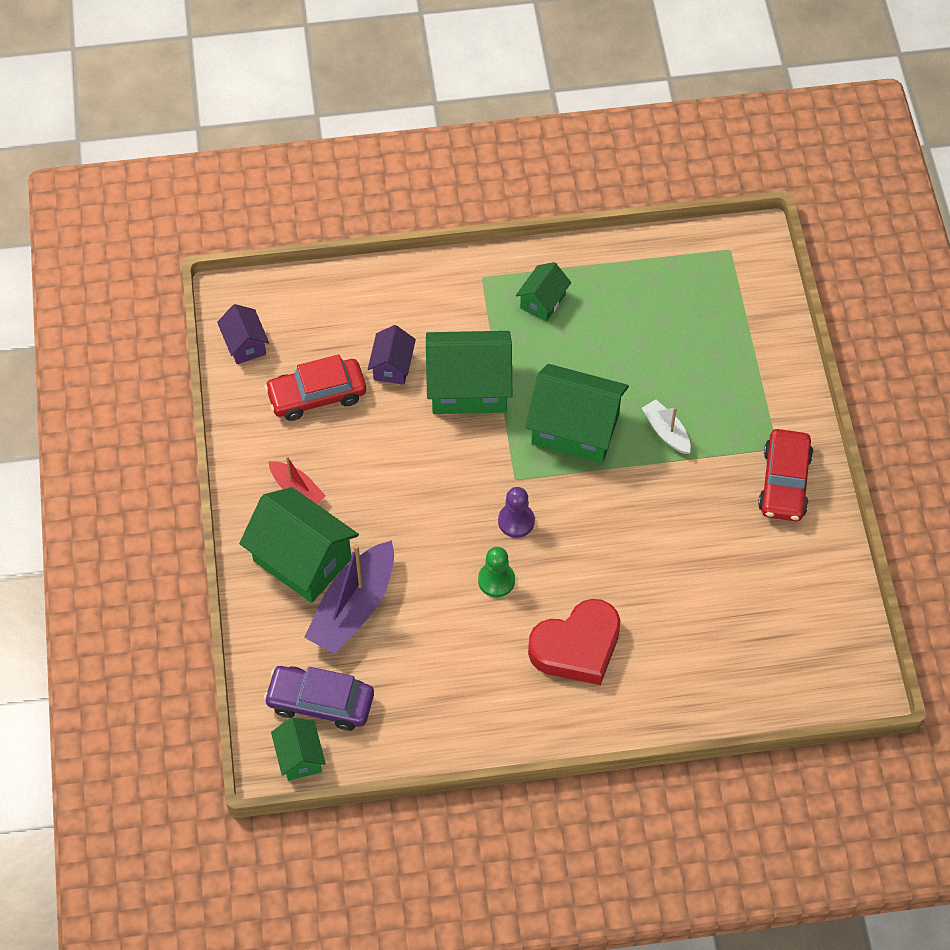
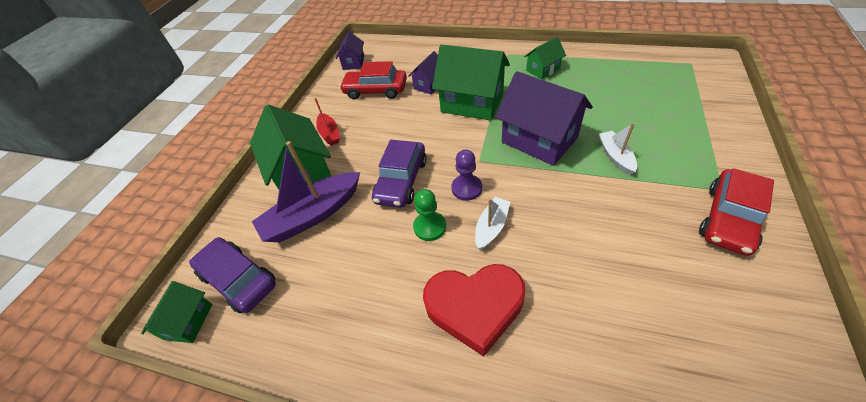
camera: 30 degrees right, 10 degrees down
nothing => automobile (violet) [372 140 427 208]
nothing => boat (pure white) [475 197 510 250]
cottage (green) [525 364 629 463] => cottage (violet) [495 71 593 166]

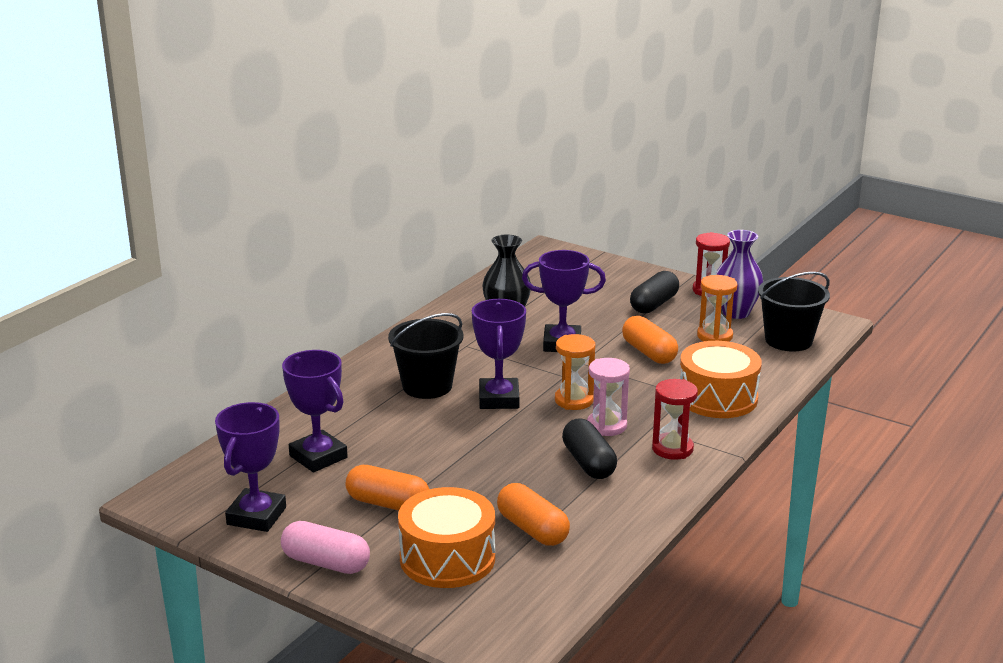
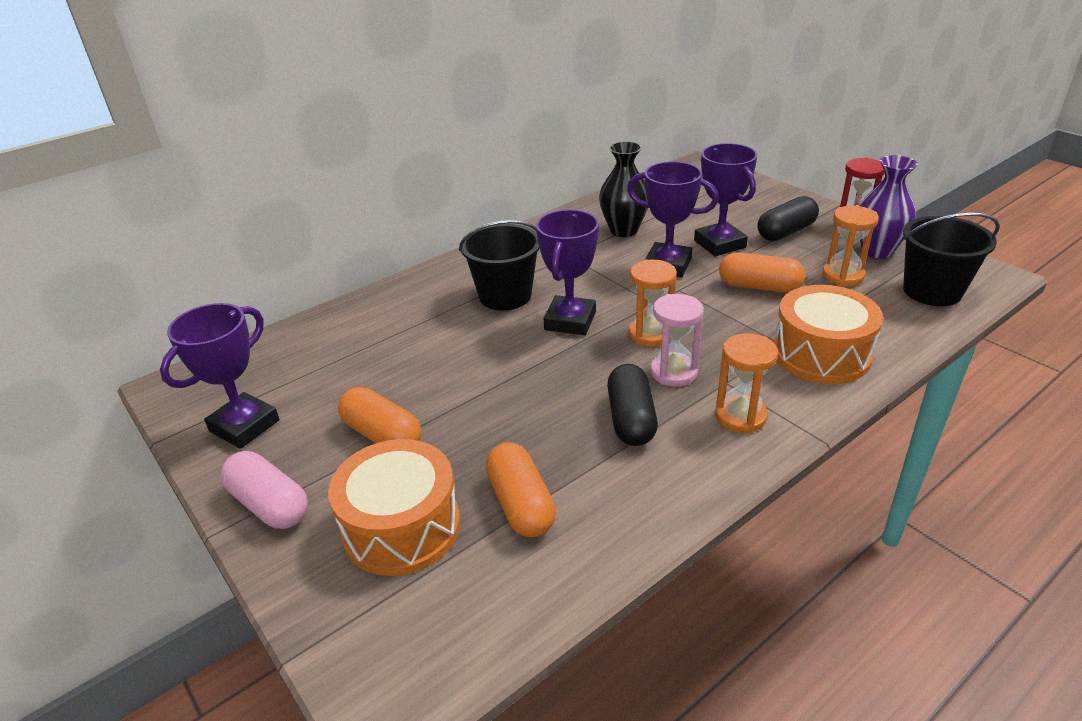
camera: 20 degrees right, 10 degrees up
trophy (violet) [282 350 348 473] => trophy (violet) [694 143 757 256], moved
hourglass (red) [652 379 698 460] => hourglass (orange) [715 333 778 433]
pill (orange) [622 316 678 364] => pill (orange) [719 252 805 293], 60 degrees counterclockwise

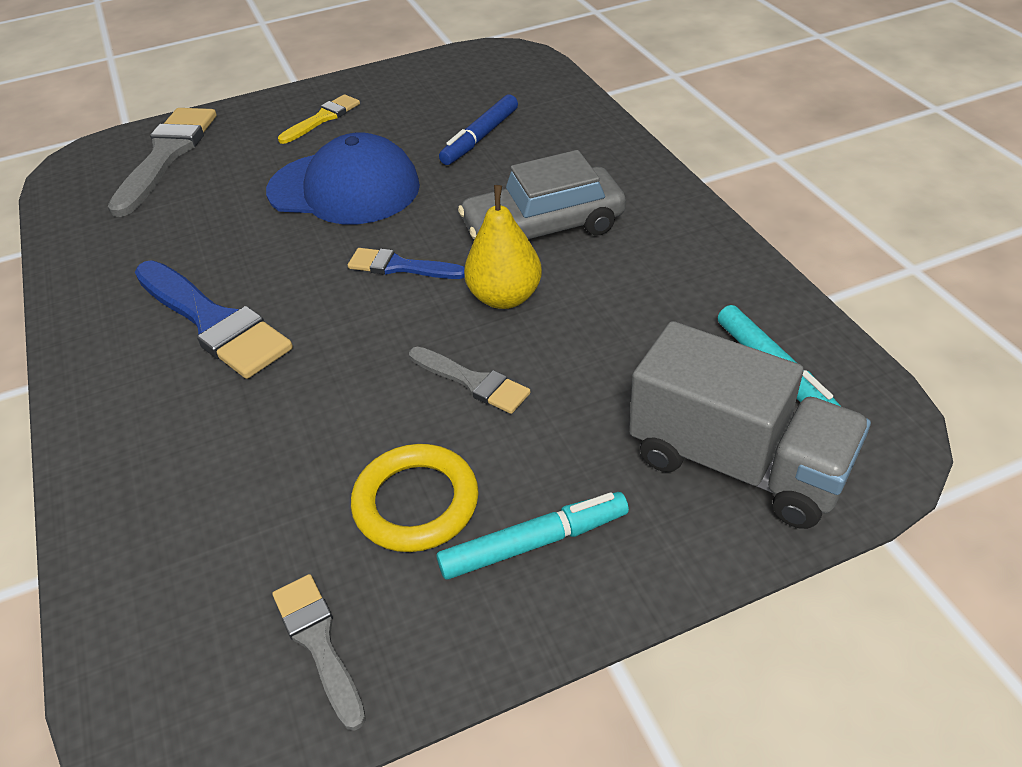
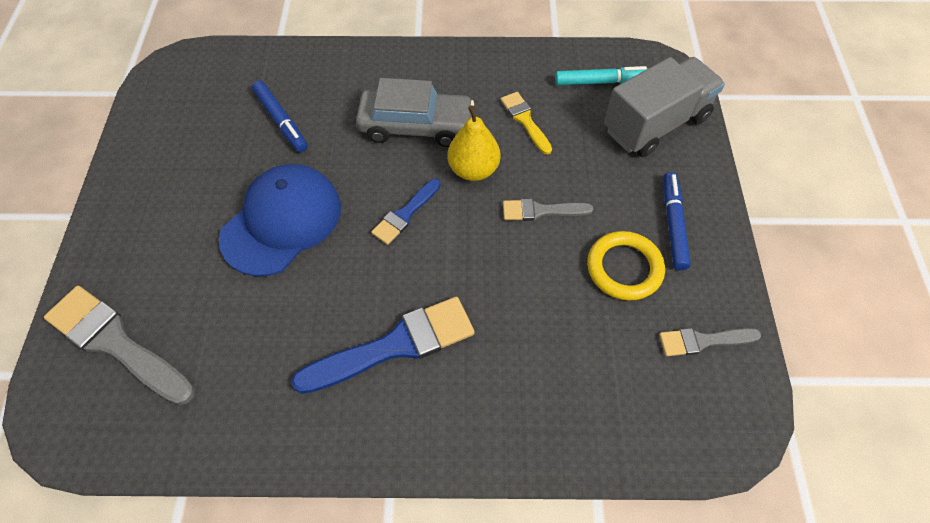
camera: 70 degrees left, 15 degrees up
automobile (ash-grey) [458 150 626 240] => automobile (ash-grey) [356 78 474 147], 90 degrees counterclockwise
paintbrush (golden) [278 94 360 144] => paintbrush (golden) [501 92 552 155], moved
paintbrush (ash-grey) [409 347 530 414] => paintbrush (ash-grey) [503 199 593 221], 150 degrees counterclockwise
marker (turquoise) [436 492 629 579] => marker (cobalt) [664 172 691 270]

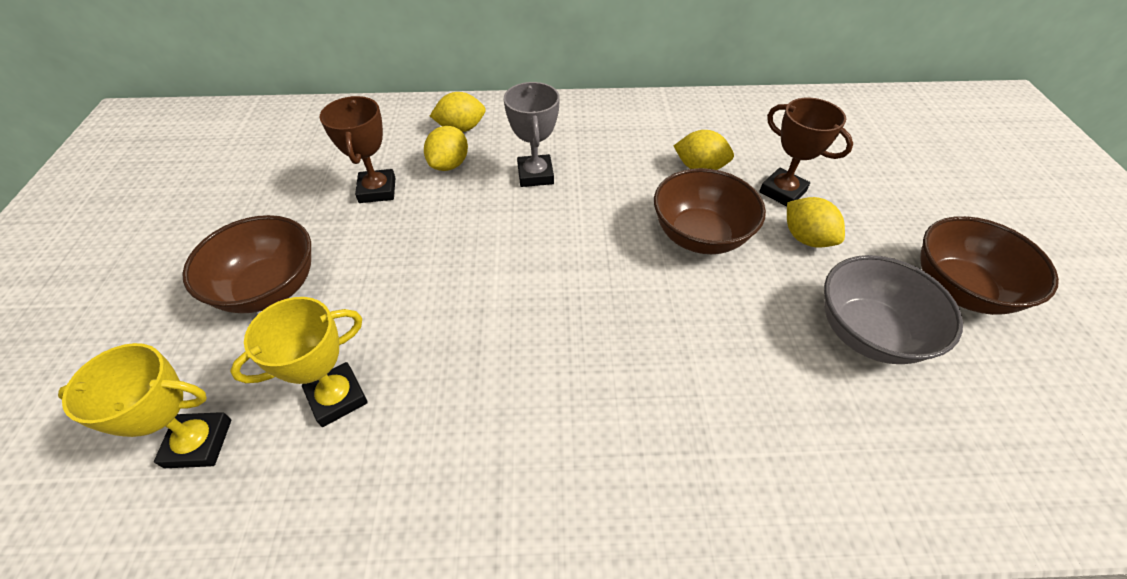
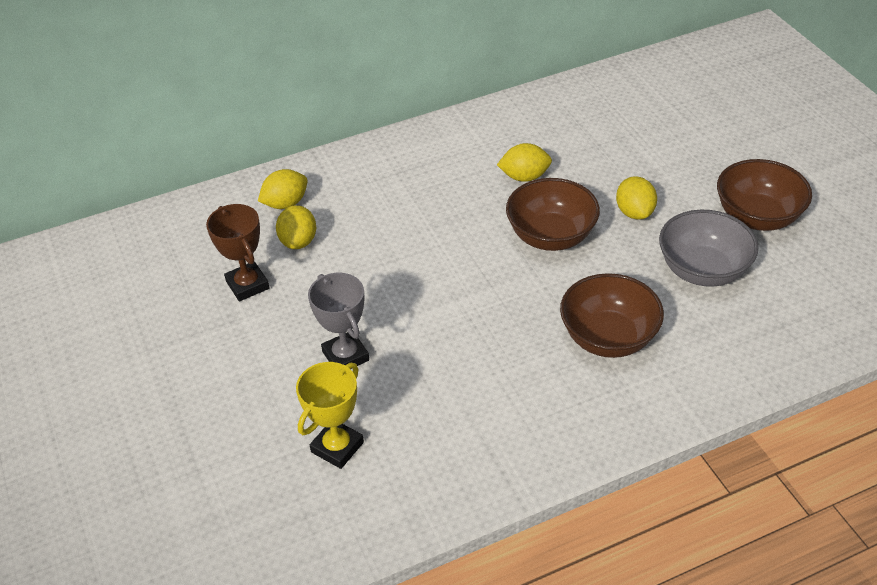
camera: 20 degrees left, 5 degrees down
trophy (ash-grey) [504 82 560 187] => trophy (ash-grey) [308 273 369 369], moved
bowl (russet) [182 215 311 314] => bowl (russet) [560 273 664 358], moved
lemon (golden) [787 197 845 248] => lemon (golden) [616 176 657 220], 45 degrees clockwise
trophy (golden) [58 343 231 468] => nothing
trophy (russet) [759 98 853 206] => nothing

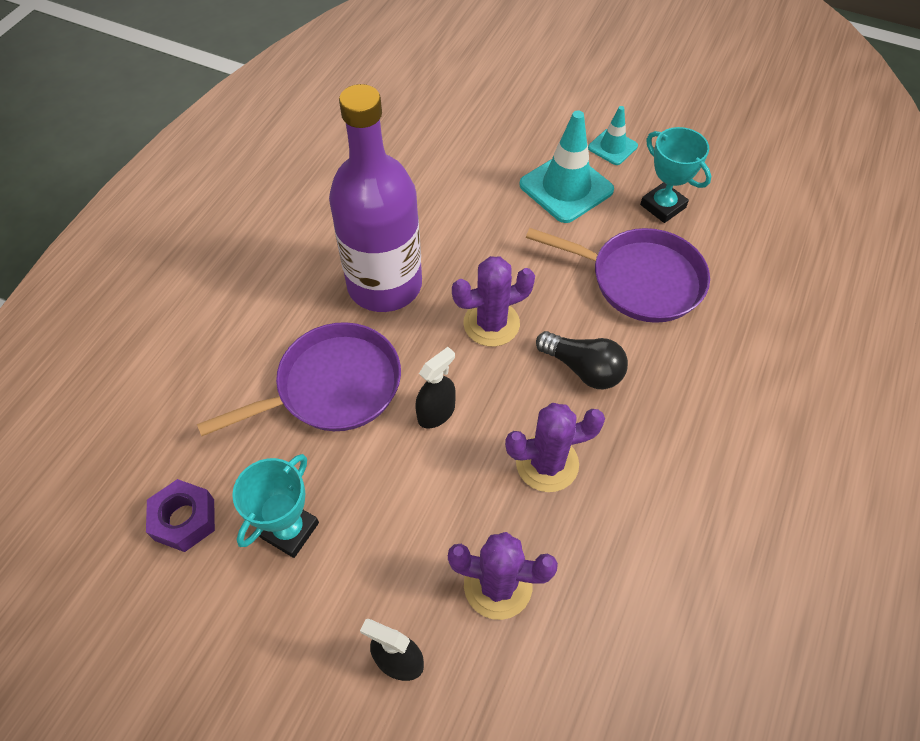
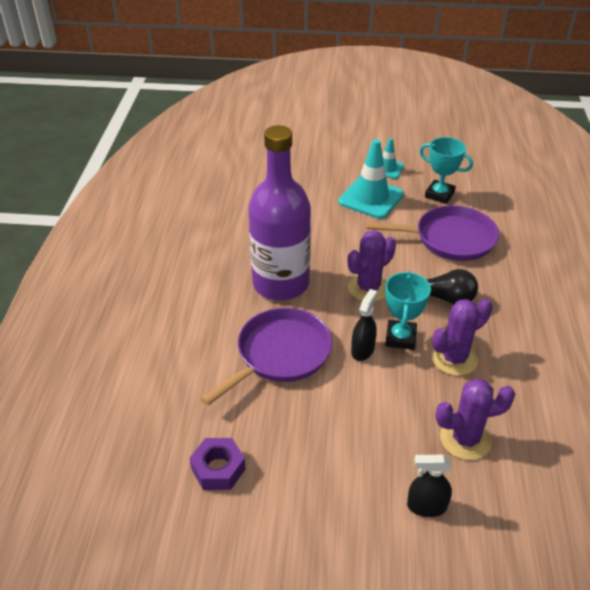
camera: 20 degrees left, 15 degrees down
trophy (turquoise) [232 454 319 558] => trophy (turquoise) [385 271 431 350], moved

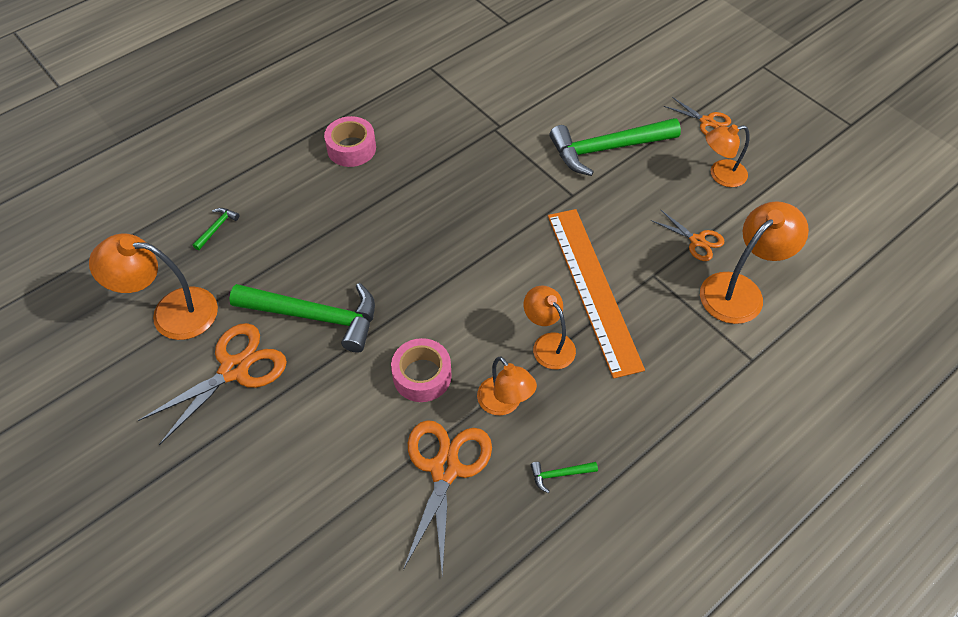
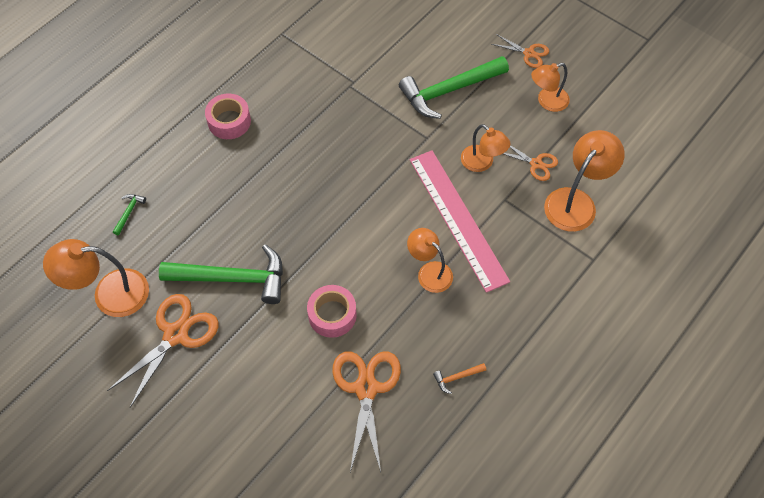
camera: 10 degrees left, 5 degrees up
ruler (orange) [548 209 645 379] => ruler (rosy) [410 150 510 293]
claw hammer (green) [531 462 598 493] => claw hammer (orange) [433 363 487 394]
lamp (orange) [477 357 537 416] => lamp (orange) [461 124 510 172], moved

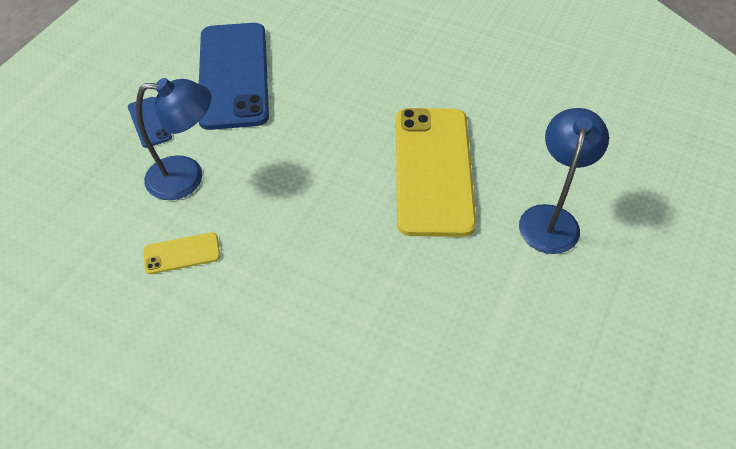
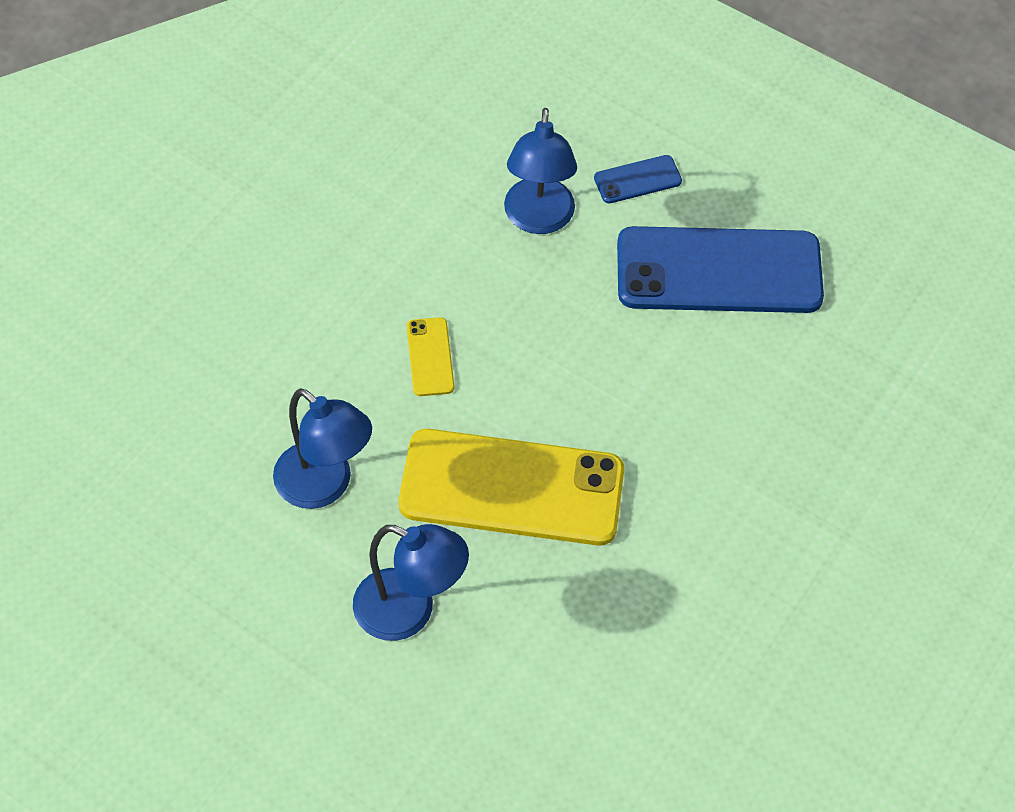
camera: 95 degrees right, 5 degrees up
nothing => lamp (cobalt) [273 388 372 509]
phone (golden) [143 232 220 274] => phone (golden) [407 317 454 396], moved

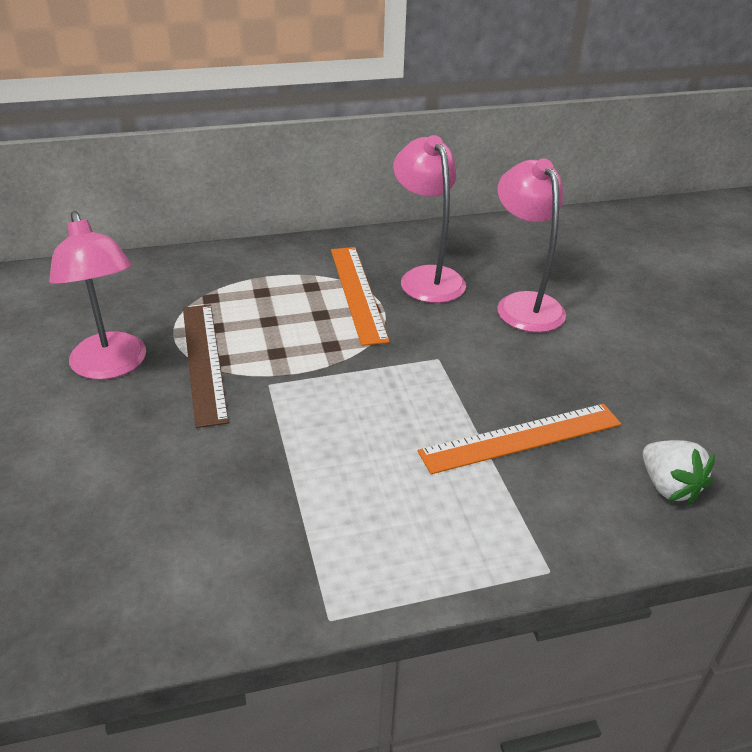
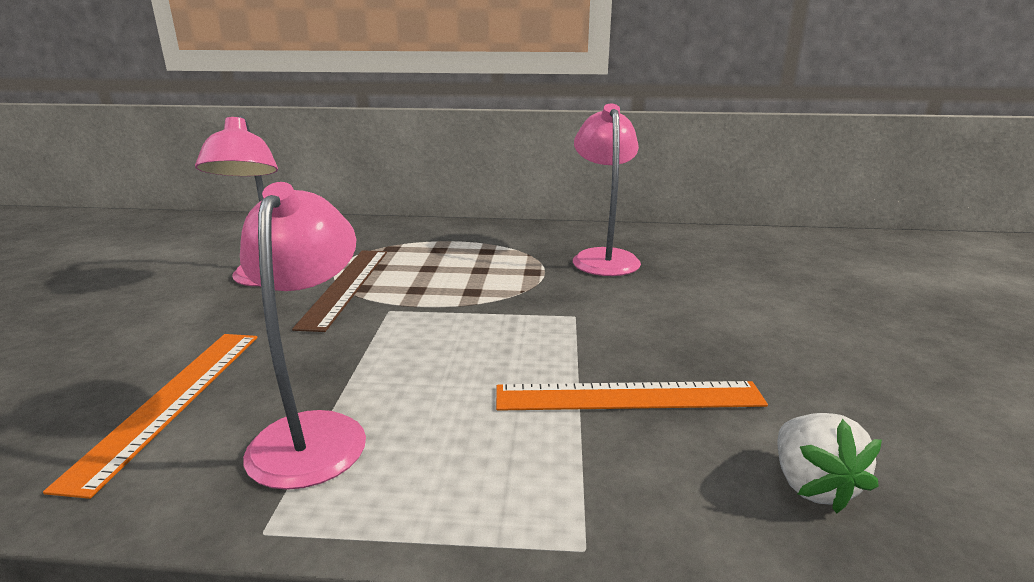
camera: 20 degrees right, 15 degrees down
ruler (orange) [331 247 390 346] => ruler (orange) [43 334 258 499], moved
lamp (rosy) [497 159 566 333] => lamp (rosy) [240 182 366 490], moved

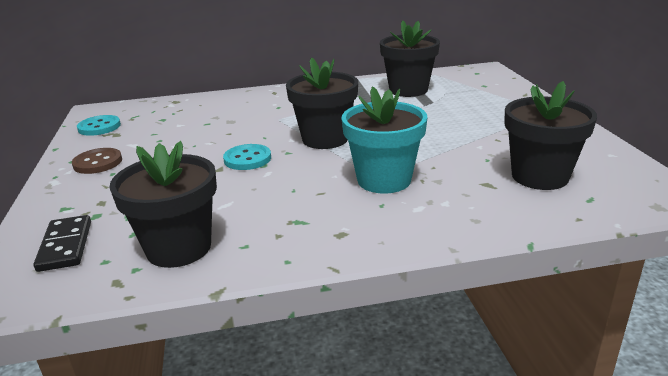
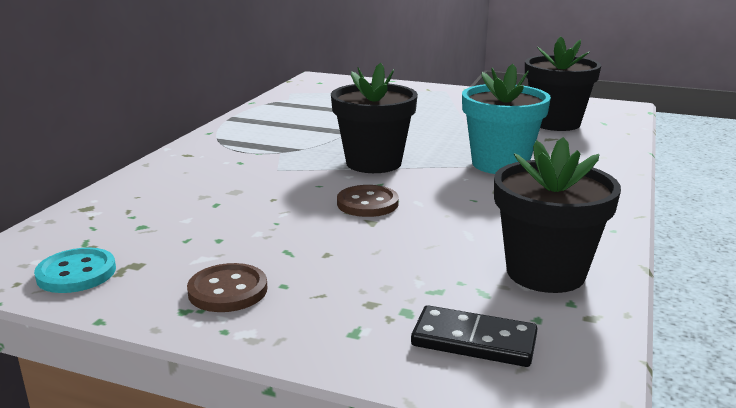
camera: 60 degrees left, 5 degrees down
button (turquoise) [223 144 271 170] => button (russet) [337 185 399 217]
potted plant (black) [380 20 440 97] => nothing

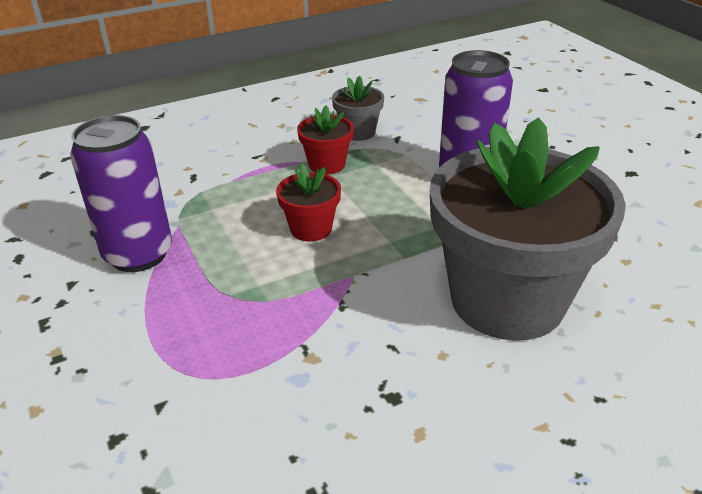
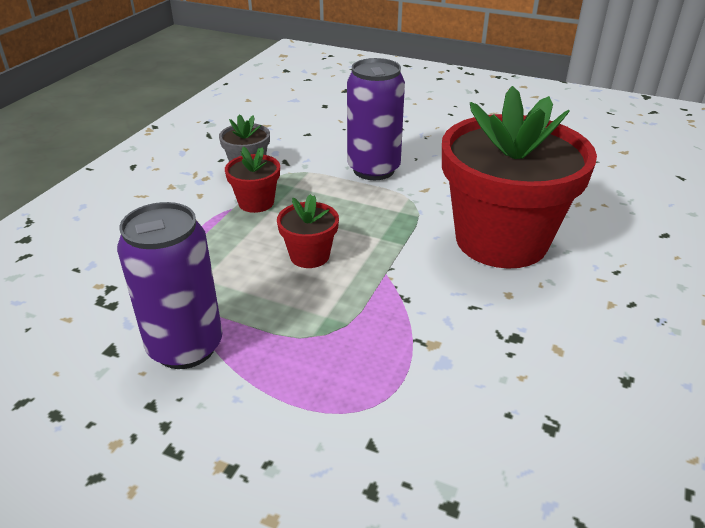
camera: 40 degrees left, 0 degrees up
potted plant (ash-grey) [430 117 626 341] => potted plant (red) [442 86 597 269]

